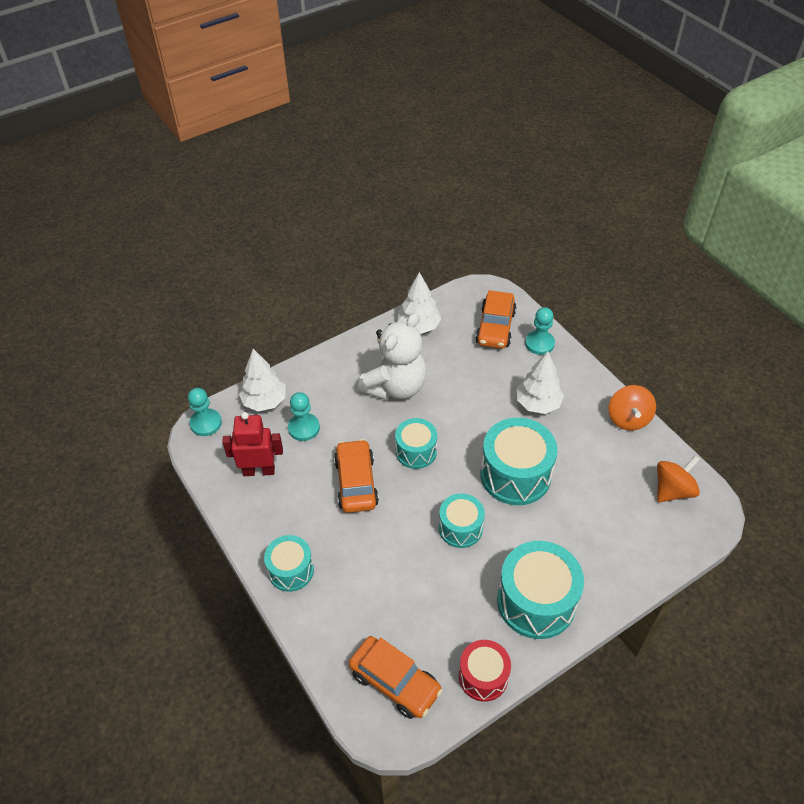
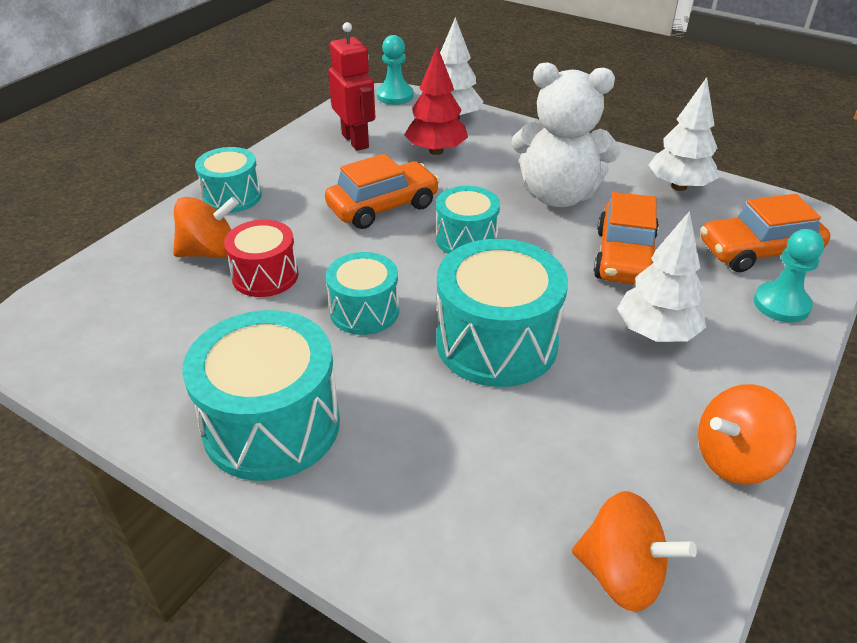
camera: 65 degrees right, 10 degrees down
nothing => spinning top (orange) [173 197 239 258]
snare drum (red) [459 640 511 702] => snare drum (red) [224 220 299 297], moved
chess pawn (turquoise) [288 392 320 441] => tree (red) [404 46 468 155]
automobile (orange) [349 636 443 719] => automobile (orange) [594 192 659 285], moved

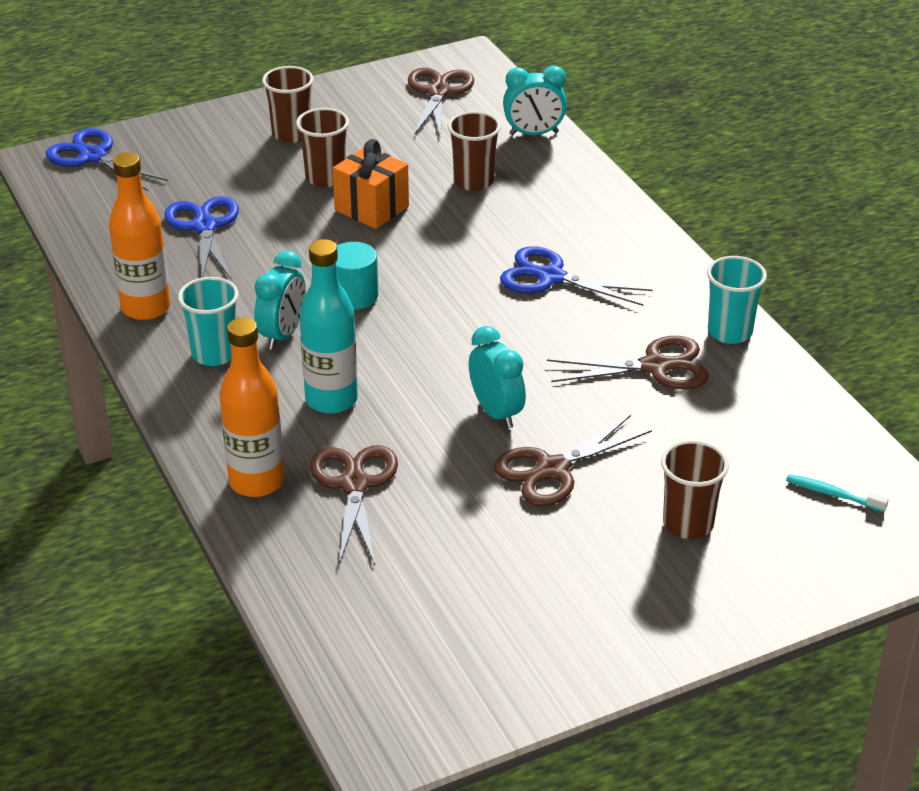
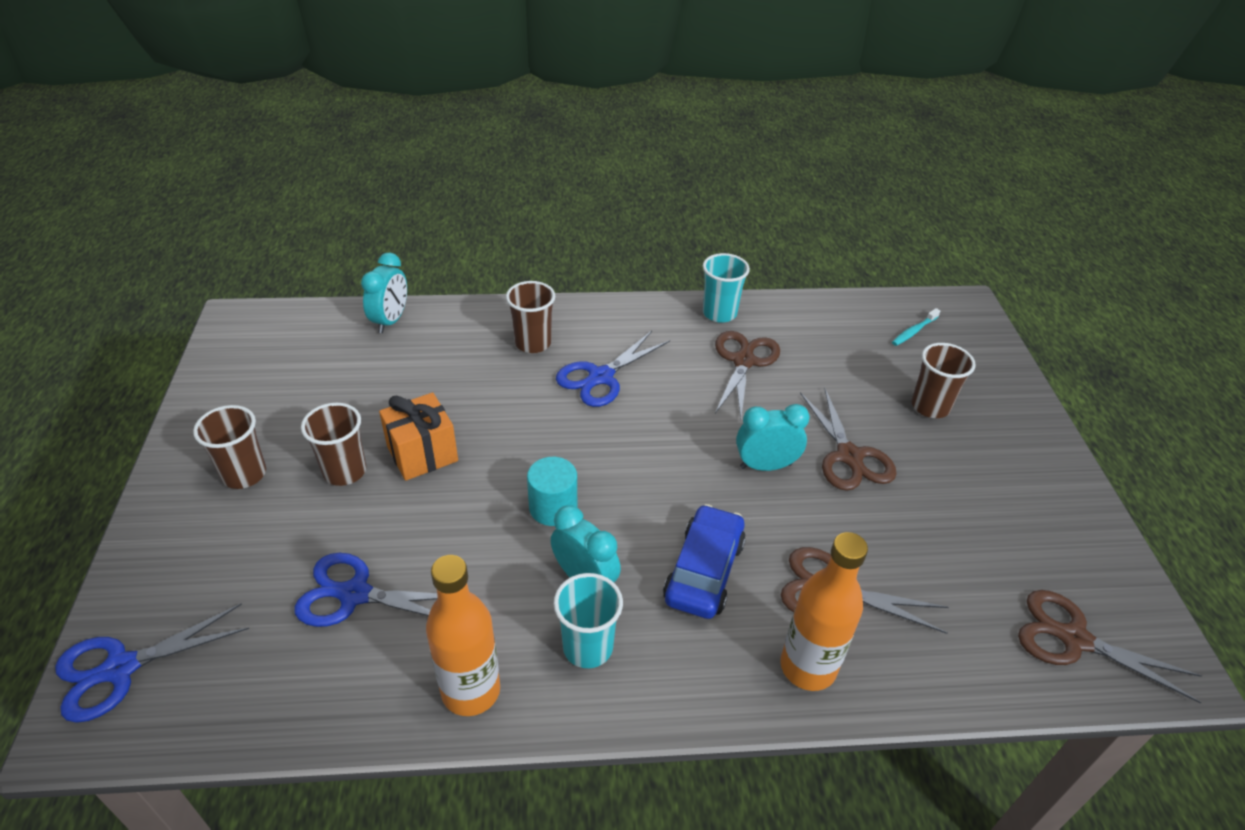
camera: 70 degrees left, 5 degrees up
beaker (russet) [448 111 501 191] => beaker (russet) [506 281 555 353], moved
flask (turquoise) [299 239 358 414] => automobile (cobalt) [663 504 746 619]
scissors (russet) [408 68 474 136] => scissors (russet) [1018 590 1202 704], moved

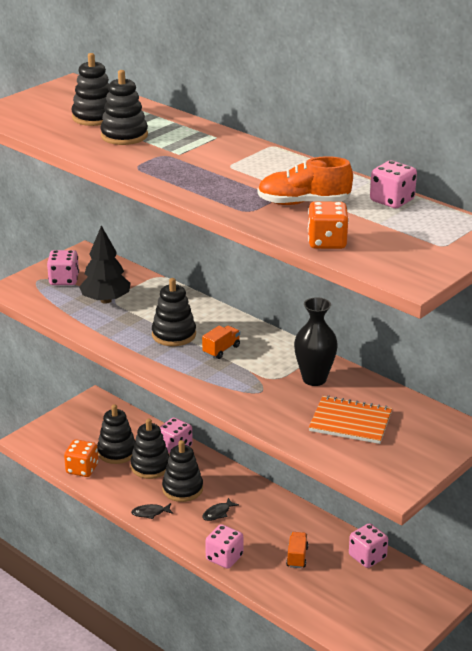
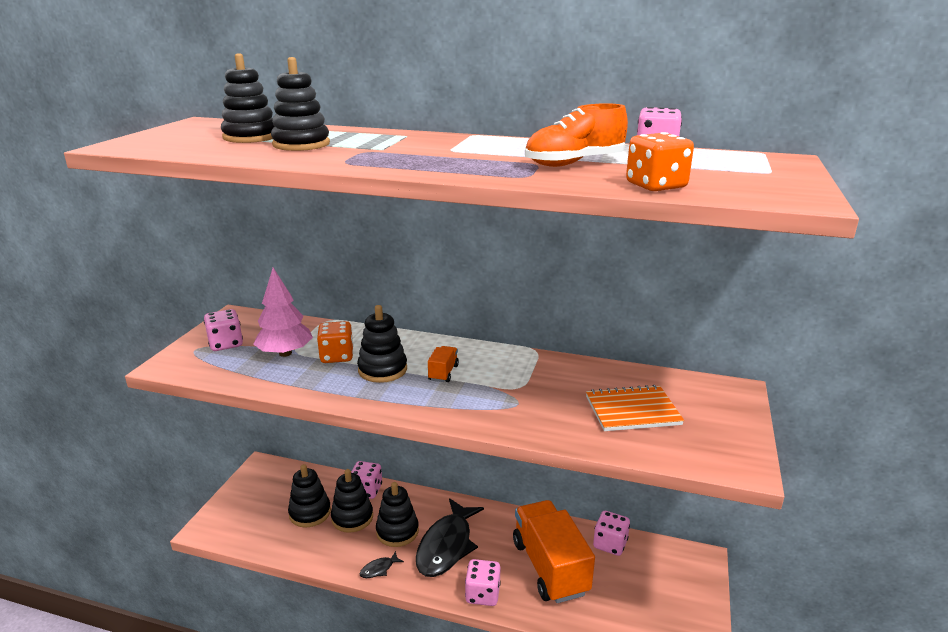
camera: 25 degrees left, 5 degrees down
tree (black) [79 225 131 304] => tree (rosy) [253 268 313 357]
die (orange) [64 439 98 477] => die (orange) [317 321 353 363], moved
fish figure (black) [203 498 239 521] => fish figure (black) [416 498 484 577], x2.47
truck (orange) [286 532 308 568] => truck (orange) [513 500 595 603], x2.47
flower vase (black) [294 297 338 386] => nothing

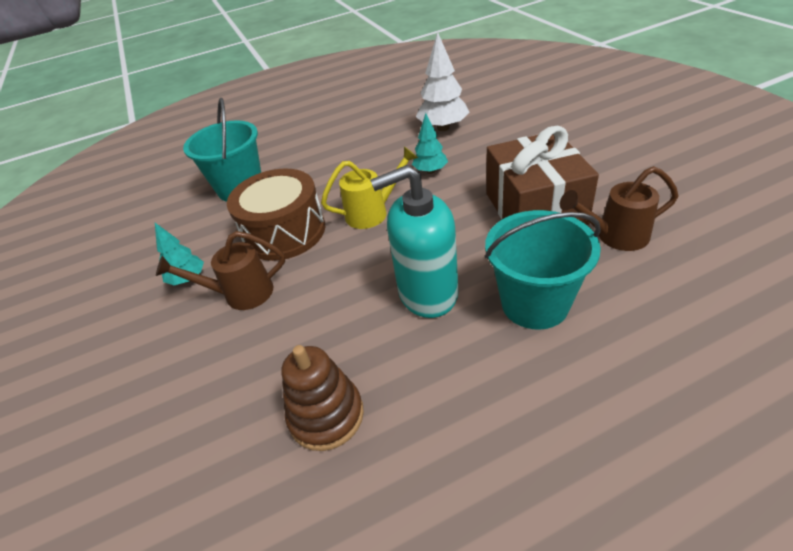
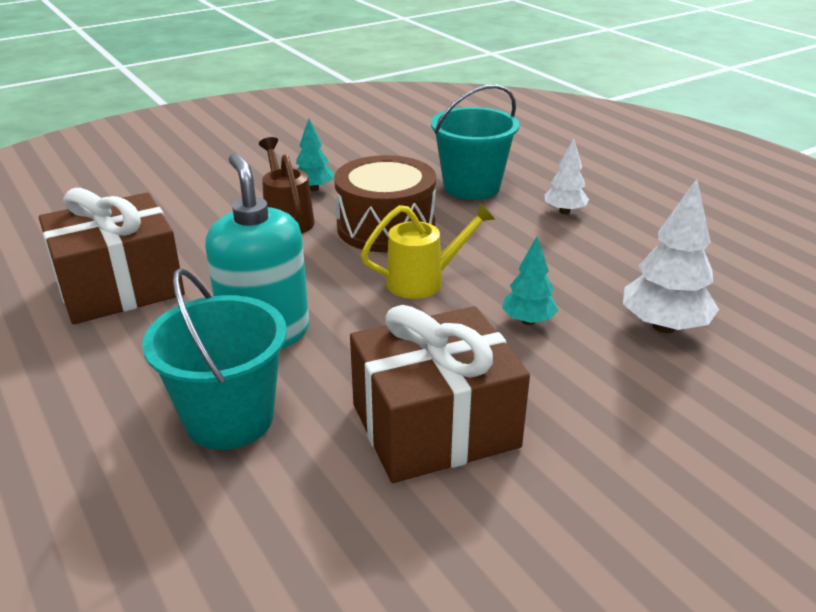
camera: 75 degrees right, 10 degrees down
ring stacker (russet) [282 345 364 451] => gift (russet) [39 188 185 324]
sprinkling can (golden) [321 147 418 229] => sprinkling can (golden) [361 203 495 299], 75 degrees counterclockwise
nothing => tree (pure white) [544 138 589 214]
sprinkling can (russet) [560 166 678 251] => nothing

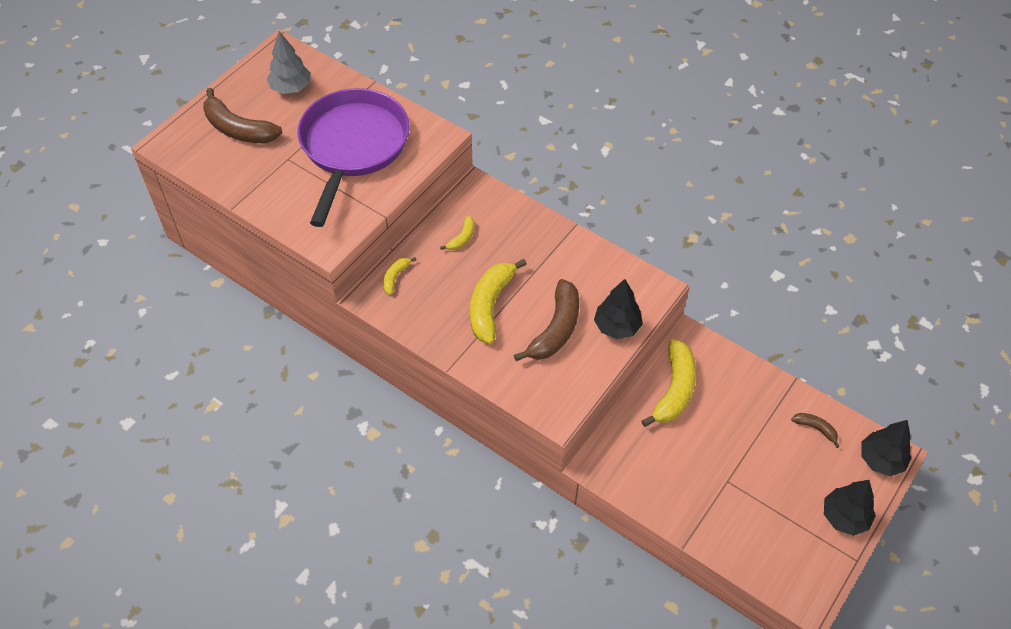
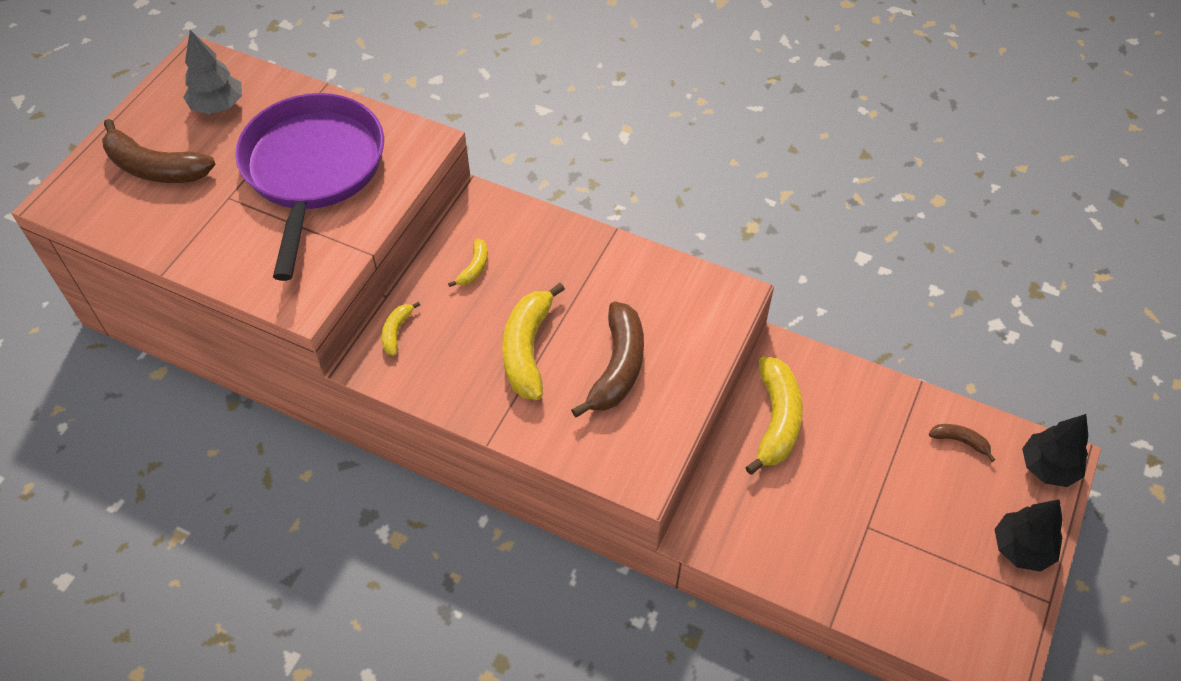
camera: 10 degrees left, 0 degrees up
tree (black) [594 279 643 339] => nothing

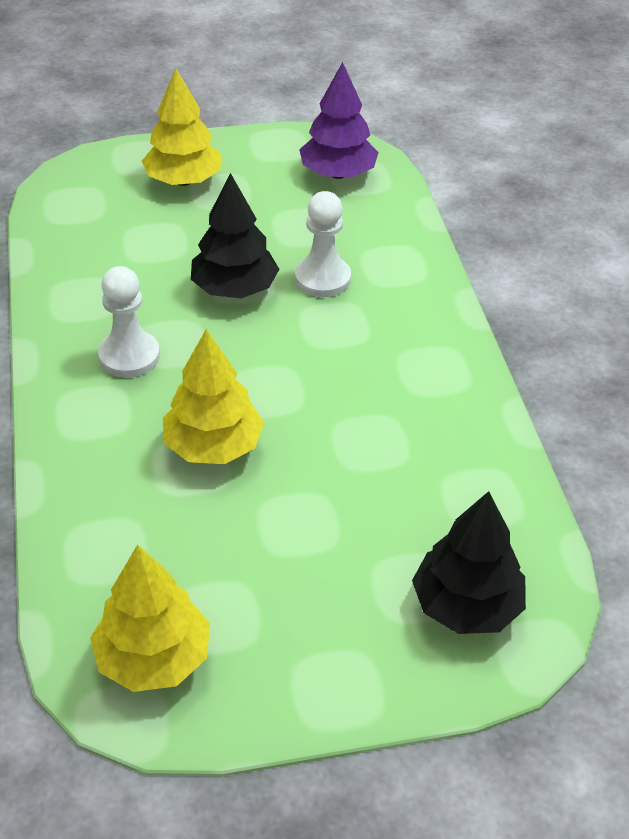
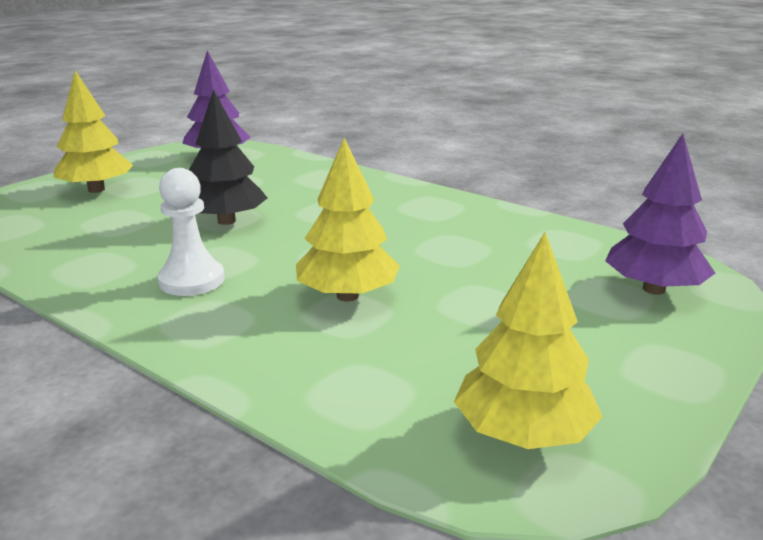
camera: 40 degrees left, 20 degrees down
tree (black) [412 491 526 634] => tree (violet) [605 134 715 295]
chess pawn (pure white) [295 191 351 297] => nothing

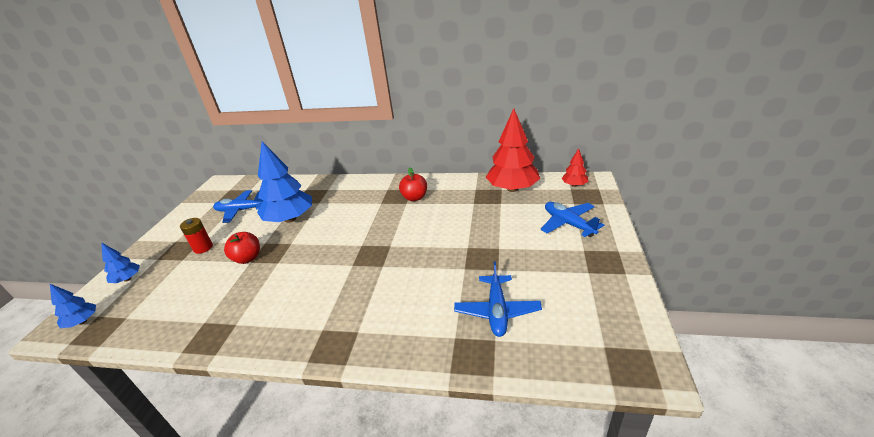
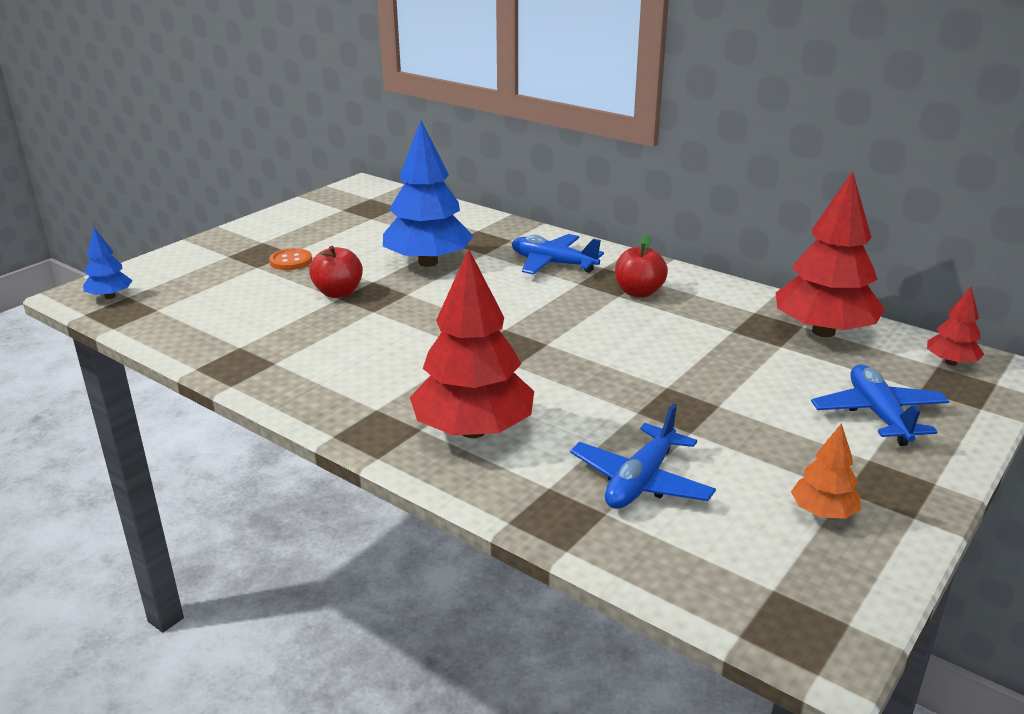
camera: 25 degrees right, 5 degrees down
battery (red) [180 218 213 254] => button (orange) [269 248 312 270]
nothing => tree (red) [410 248 534 438]
toy plane (cobalt) [213 190 263 223] => toy plane (cobalt) [512 234 604 275], moved
nothing => tree (orange) [791 423 861 519]
tree (cobalt) [101 243 140 283] => nothing

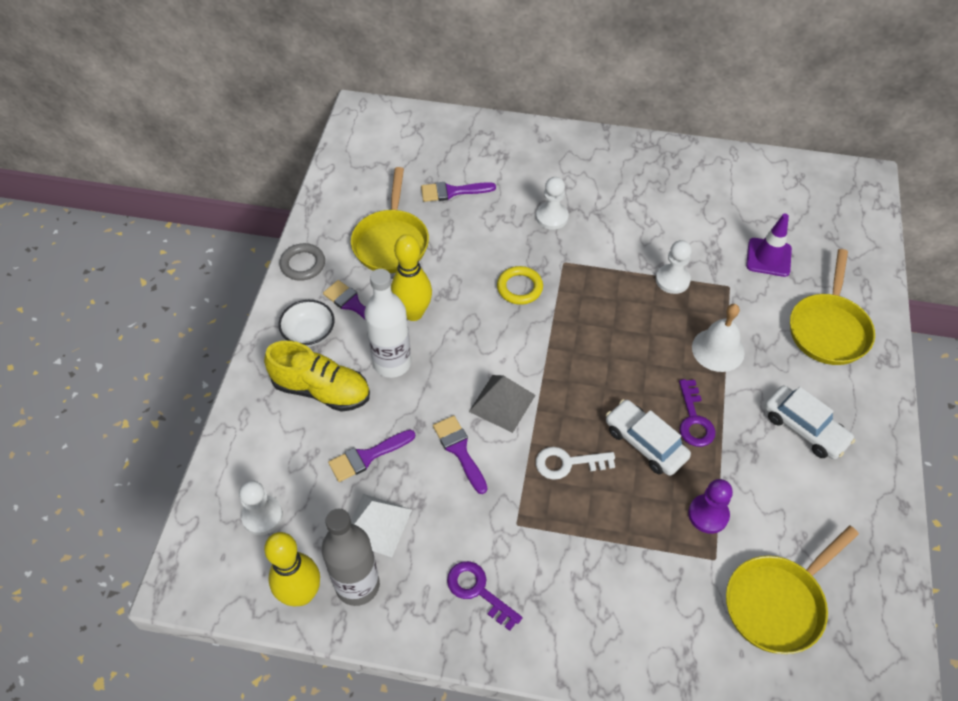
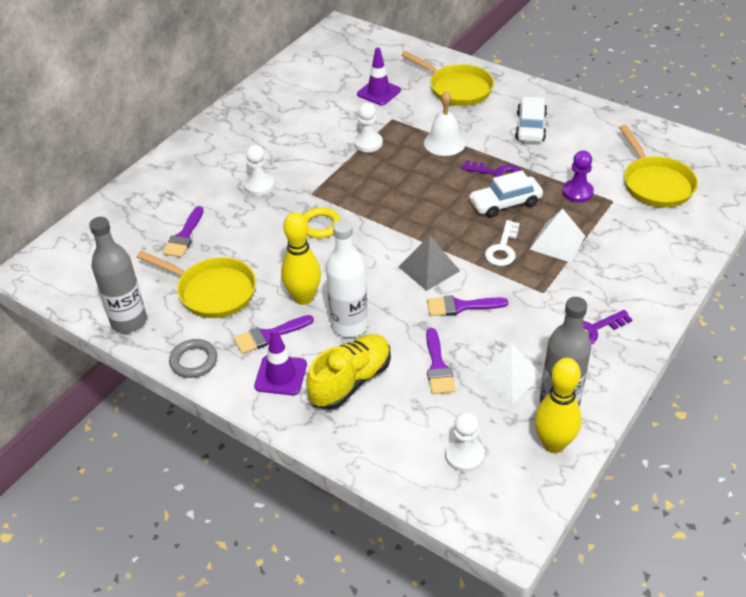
camera: 65 degrees left, 10 degrees down
nothing => flask (ash-grey) [89 217 147 333]
bowl (pure white) [278 300 335 347] => traffic cone (violet) [254 328 307 395]
automobile (pure white) [765 386 855 459] => automobile (pure white) [515 96 547 142], 60 degrees counterclockwise
nothing => solid pyramid (pure white) [530 208 585 263]

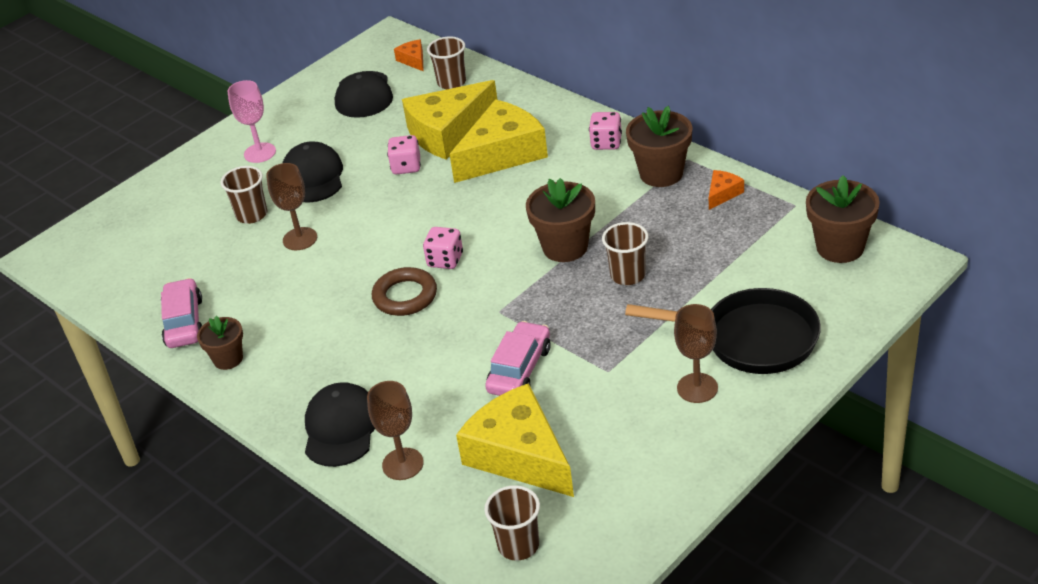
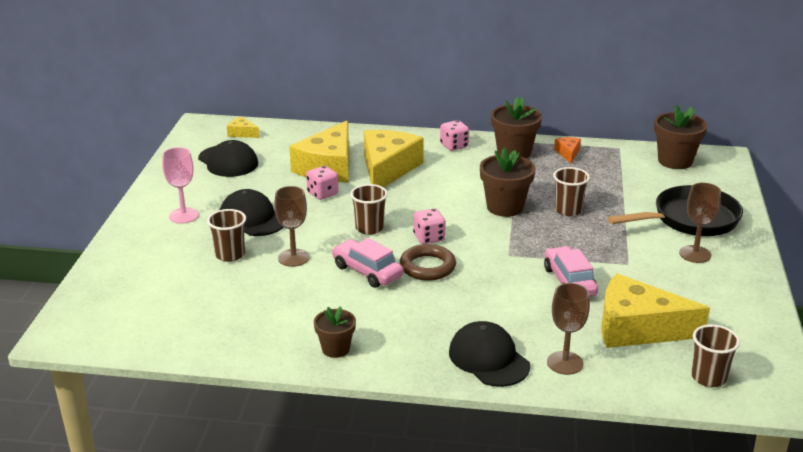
camera: 40 degrees left, 10 degrees down
cheese (orange) [394 39 424 72] => cheese (golden) [227 116 260 138]
automobile (rosy) [161 278 202 348] => automobile (rosy) [332 238 404 288], moved
beaker (russet) [427 36 466 90] => beaker (russet) [350 184 388 235], moved

